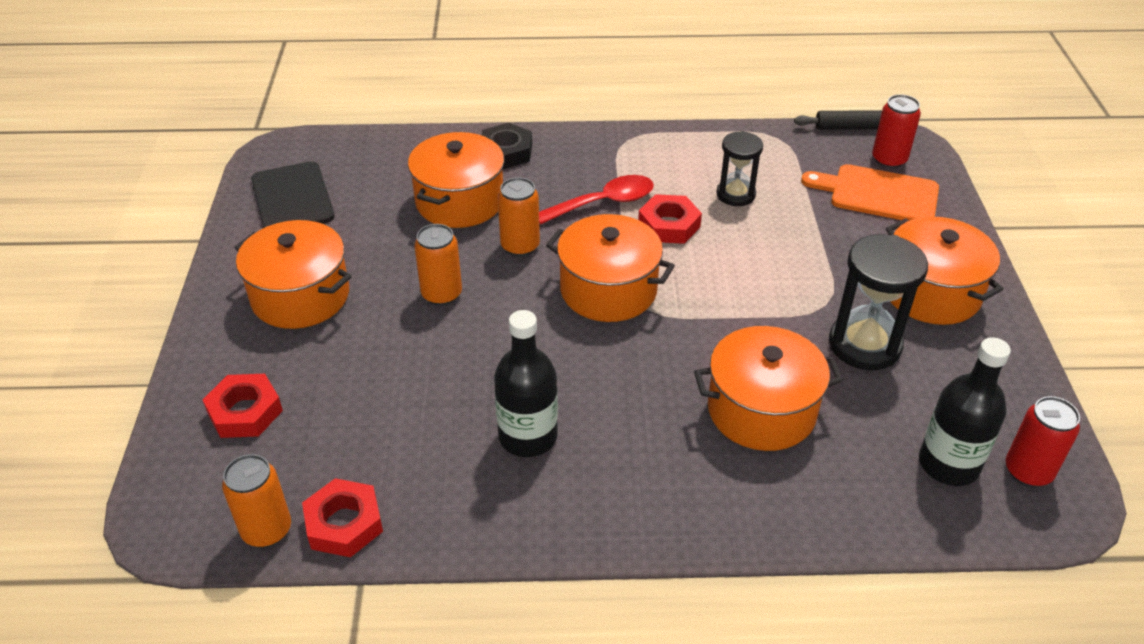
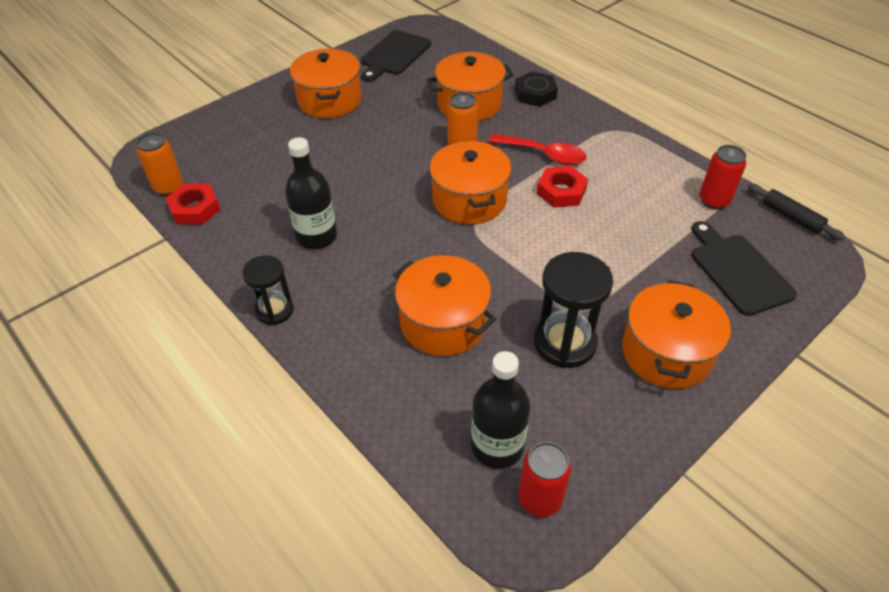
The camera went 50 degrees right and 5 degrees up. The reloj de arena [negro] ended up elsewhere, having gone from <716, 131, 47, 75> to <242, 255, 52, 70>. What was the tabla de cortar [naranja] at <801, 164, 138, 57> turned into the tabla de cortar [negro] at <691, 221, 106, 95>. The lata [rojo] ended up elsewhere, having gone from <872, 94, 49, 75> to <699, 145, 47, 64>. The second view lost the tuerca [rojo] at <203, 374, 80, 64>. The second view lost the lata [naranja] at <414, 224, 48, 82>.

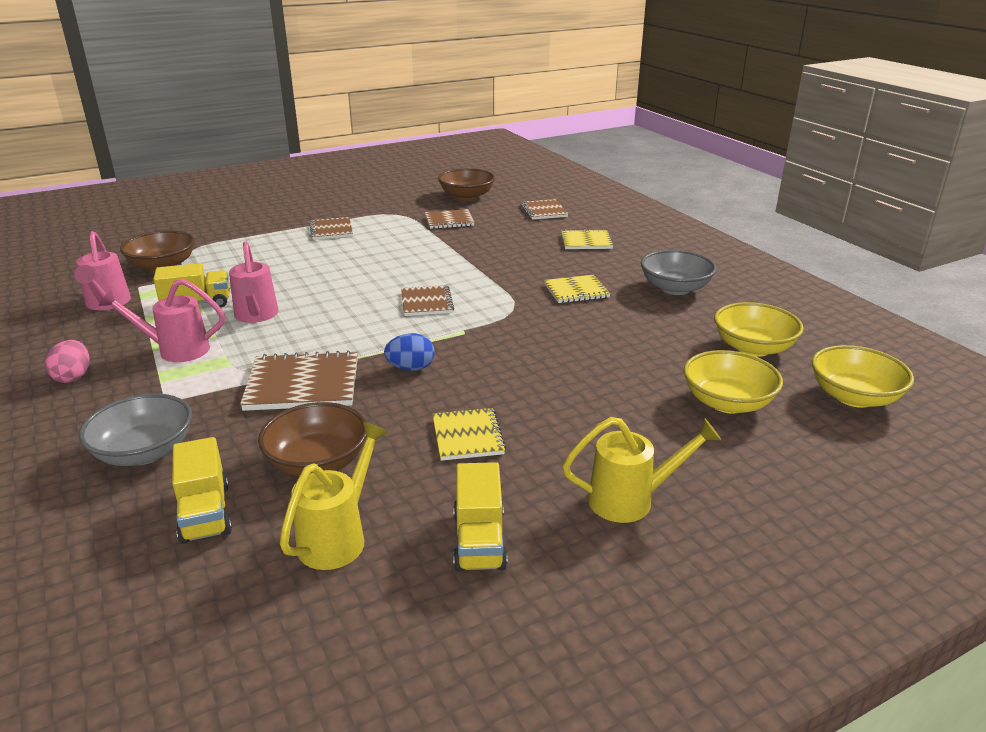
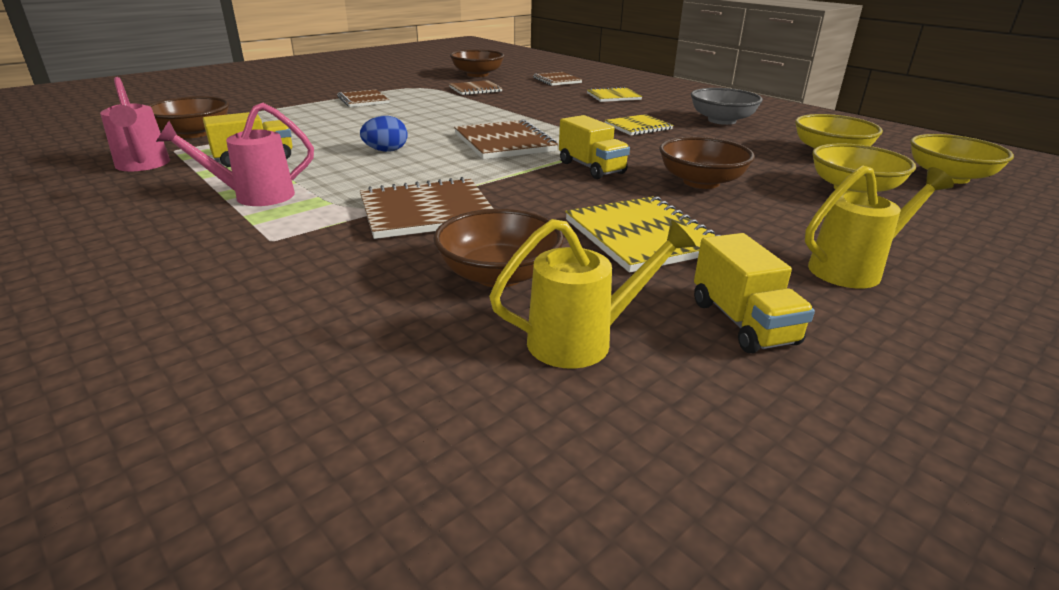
The camera went 15 degrees left and 0 degrees up. The huevo [azul] ended up elsewhere, having gone from <384, 333, 51, 38> to <360, 116, 48, 36>. The size of the cuaderno [marrón] at <401, 285, 53, 31> changed by a factor of 1.57. The regadera [amarillo] at <280, 422, 108, 148> ended up facing another way, 60 degrees clockwise from before. The camión [amarillo] ended up elsewhere, having gone from <172, 437, 60, 107> to <559, 115, 71, 64>. The size of the cuaderno [amarillo] at <432, 408, 74, 53> changed by a factor of 1.57. The second view gained the cuenco [marrón] at <659, 137, 96, 52>. The second view lost the huevo [rosa] at <45, 340, 45, 43>. The second view lost the cuenco [gris] at <79, 393, 113, 73>. The second view lost the regadera [rosa] at <229, 241, 50, 82>.

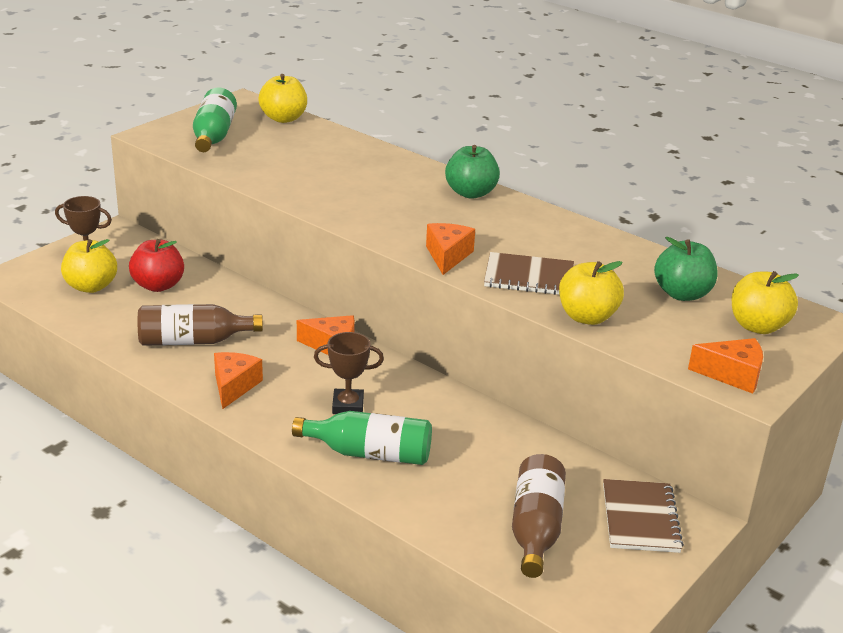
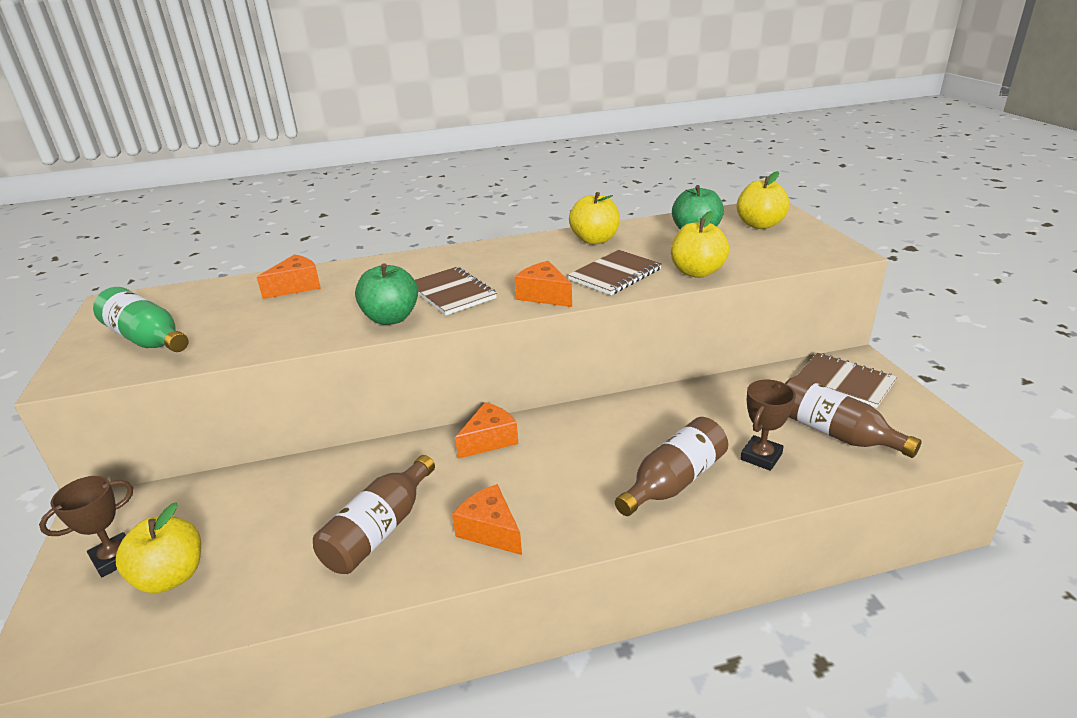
The camera went 50 degrees left and 0 degrees up. The queso [naranja] ended up elsewhere, having gone from <688, 338, 75, 56> to <257, 254, 64, 45>. The manzana [verde] ended up elsewhere, having gone from <445, 145, 55, 54> to <355, 263, 63, 62>. The second view gained the cuaderno [marrón] at <415, 267, 82, 48>. The manzana [amarillo] ended up elsewhere, having gone from <258, 74, 49, 49> to <569, 192, 51, 53>. What was the botella [verde] at <292, 411, 140, 54> turned into the botella [marrón] at <615, 417, 113, 99>. The trofeo [marrón] ended up elsewhere, having gone from <314, 332, 70, 82> to <740, 380, 56, 91>. The second view lost the manzana [rojo] at <129, 239, 55, 53>.

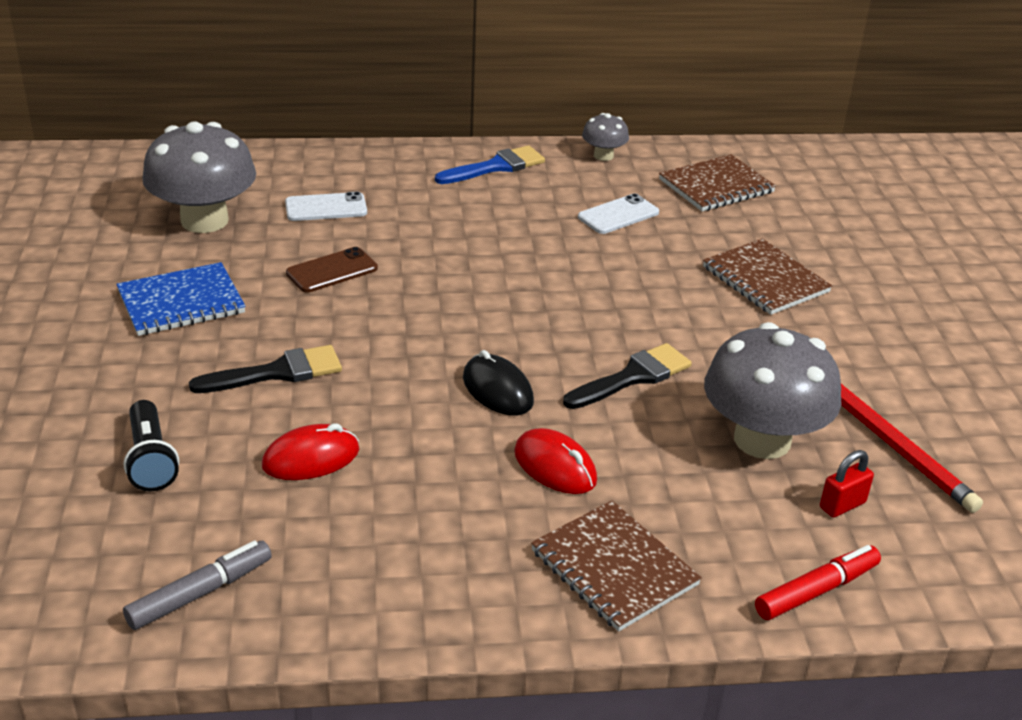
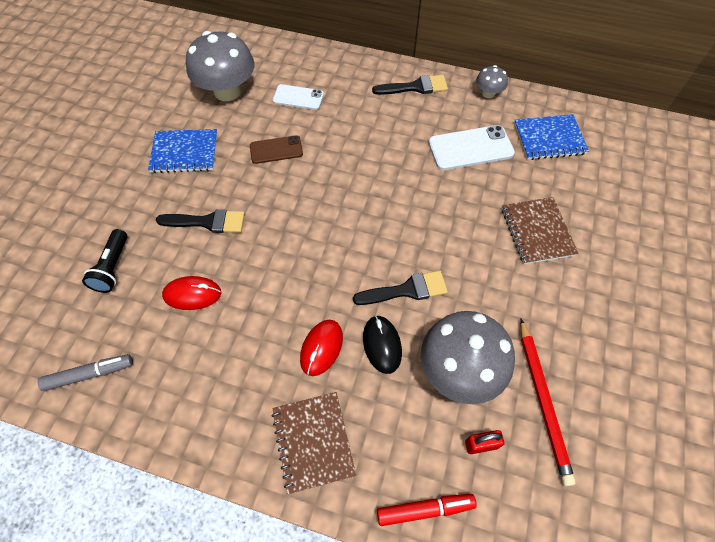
The camera went 25 degrees right and 25 degrees up. The ratón [rojo] at <514, 428, 83, 66> ended up facing another way, 45 degrees clockwise from before. The ratón [negro] ended up elsewhere, having gone from <463, 350, 71, 65> to <363, 315, 39, 59>. What was the pincel [azul] at <435, 145, 110, 39> turned into the pincel [negro] at <372, 75, 76, 20>. The size of the móvil [blanco] at <578, 194, 81, 40> changed by a factor of 1.56. What was the cuaderno [marrón] at <659, 154, 117, 58> turned into the cuaderno [azul] at <514, 114, 75, 46>.

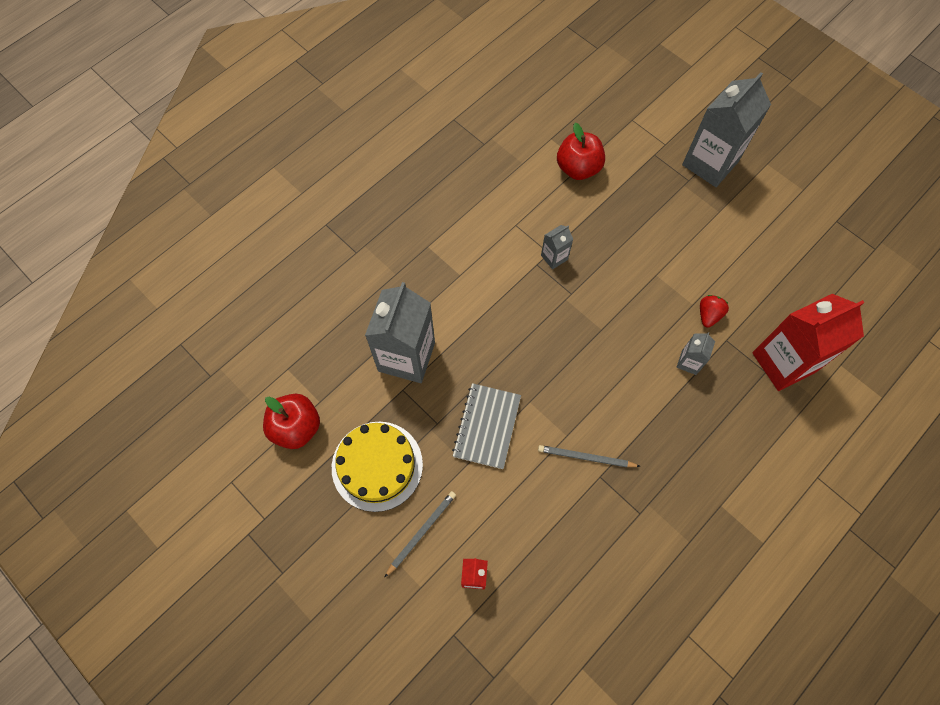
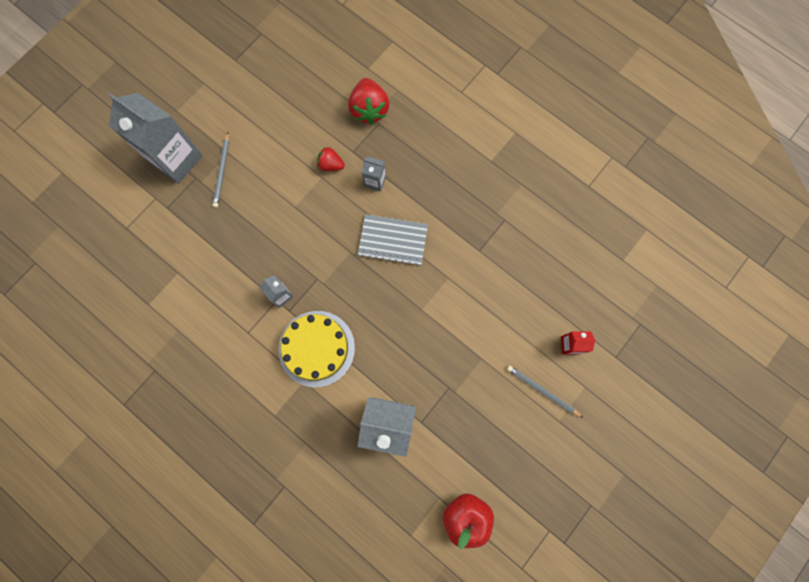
The camera went 95 degrees left and 10 degrees up. The lápiz [gris] ended up elsewhere, having gone from <538, 445, 103, 22> to <213, 132, 16, 76>. The tarta [amarillo] ended up elsewhere, having gone from <332, 422, 91, 90> to <278, 311, 77, 76>. Where the cartón de leche [rojo] stood at <752, 294, 113, 97>, the fresa [rojo] came to stand at <348, 78, 42, 47>. The cuaderno [gris] ended up elsewhere, having gone from <452, 383, 69, 86> to <358, 214, 70, 52>. The second view lost the manzana [rojo] at <557, 123, 48, 57>.

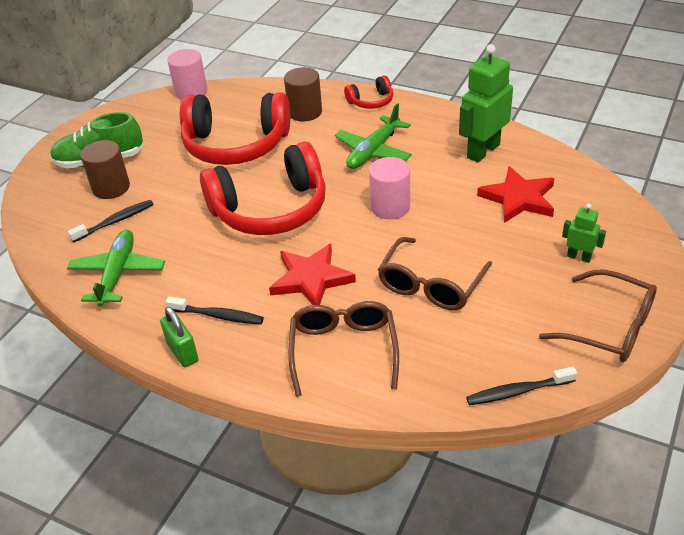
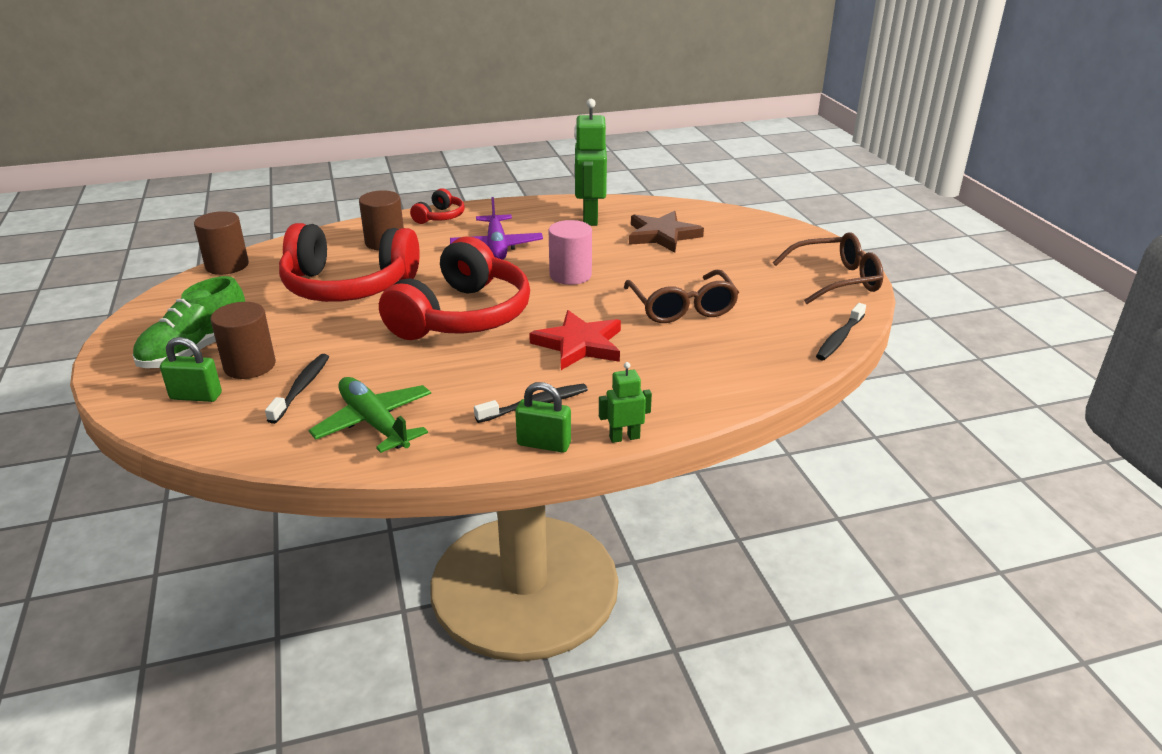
The camera went 45 degrees left and 10 degrees down. The second view gained the candado [verde] at <160, 337, 62, 65>. What was the cilindro [rosa] at <167, 49, 41, 51> turned into the cilindro [marrón] at <194, 211, 55, 64>. The auriculares [rojo] at <180, 93, 110, 72> ended up facing another way, 45 degrees clockwise from before. What was the avión [verde] at <335, 103, 77, 66> turned into the avión [morado] at <450, 197, 93, 63>. The robot [verde] ended up elsewhere, having gone from <562, 203, 44, 60> to <599, 362, 53, 81>. What was the estrella [rojo] at <477, 166, 78, 57> turned into the estrella [marrón] at <629, 211, 75, 42>. The second view lost the gafas [marrón] at <288, 301, 111, 96>.

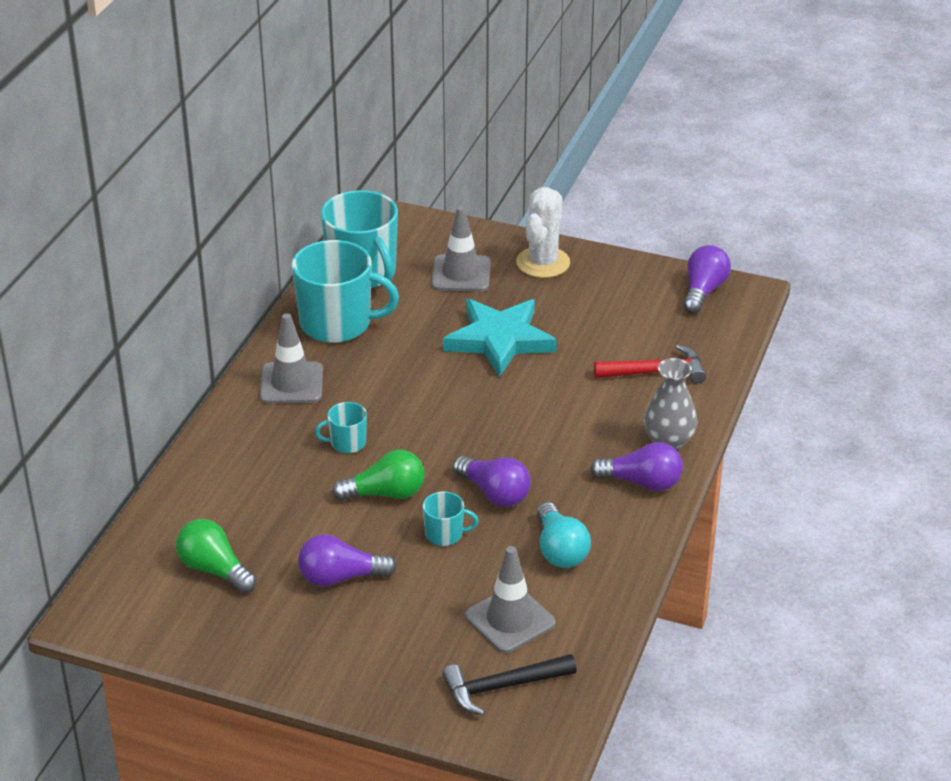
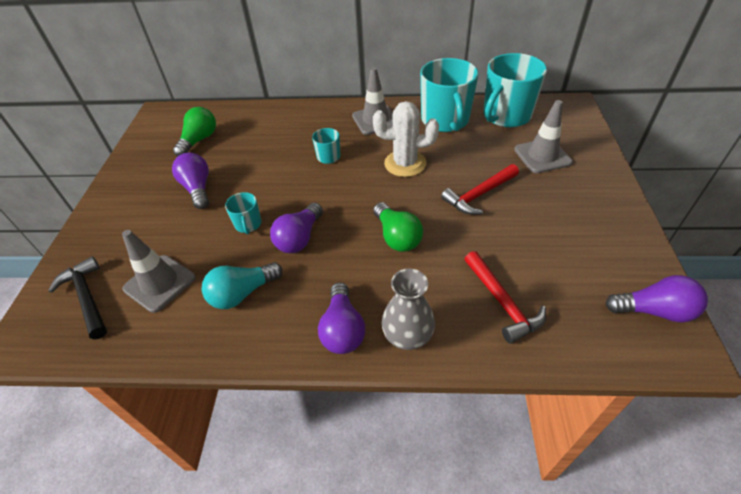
The camera went 75 degrees right and 10 degrees up. The cactus [blanco] ended up elsewhere, having gone from <516, 187, 54, 91> to <373, 101, 66, 76>. The bombilla [verde] ended up elsewhere, having gone from <332, 450, 93, 51> to <373, 202, 50, 50>. Where the estrella [turquesa] stood at <443, 299, 114, 78>, the martillo [rojo] came to stand at <441, 164, 78, 51>.

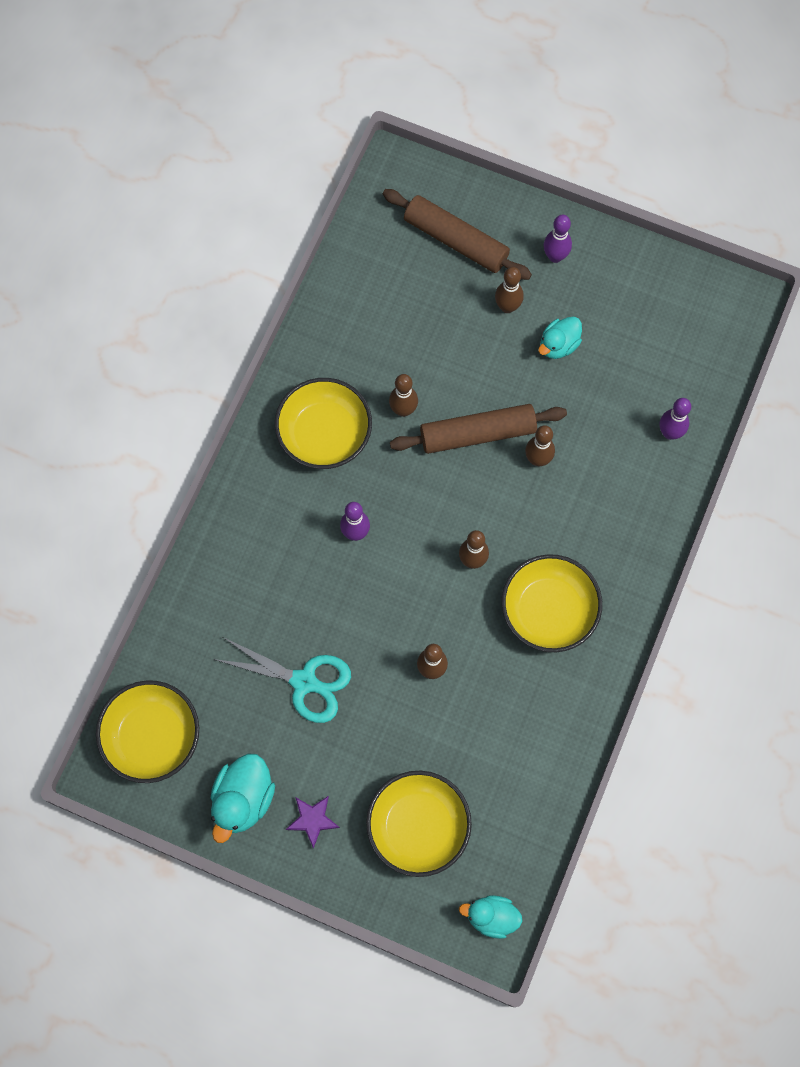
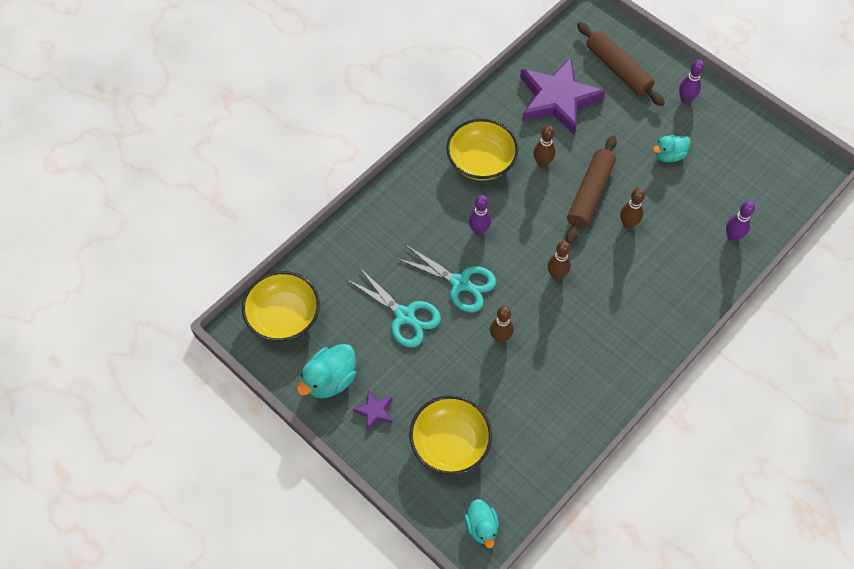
The camera went 20 degrees right and 10 degrees down. The second view gained the tijeras [turquesa] at <396, 244, 100, 69>. The pato [turquesa] at <459, 895, 63, 44> ended up facing another way, 135 degrees counterclockwise from before. The second view gained the estrella [morado] at <520, 57, 86, 78>. The rodillo [marrón] at <390, 404, 177, 50> ended up facing another way, 75 degrees counterclockwise from before. The second view lost the bolo [marrón] at <495, 267, 29, 46>. The second view lost the cuenco [amarillo] at <501, 554, 101, 98>.

